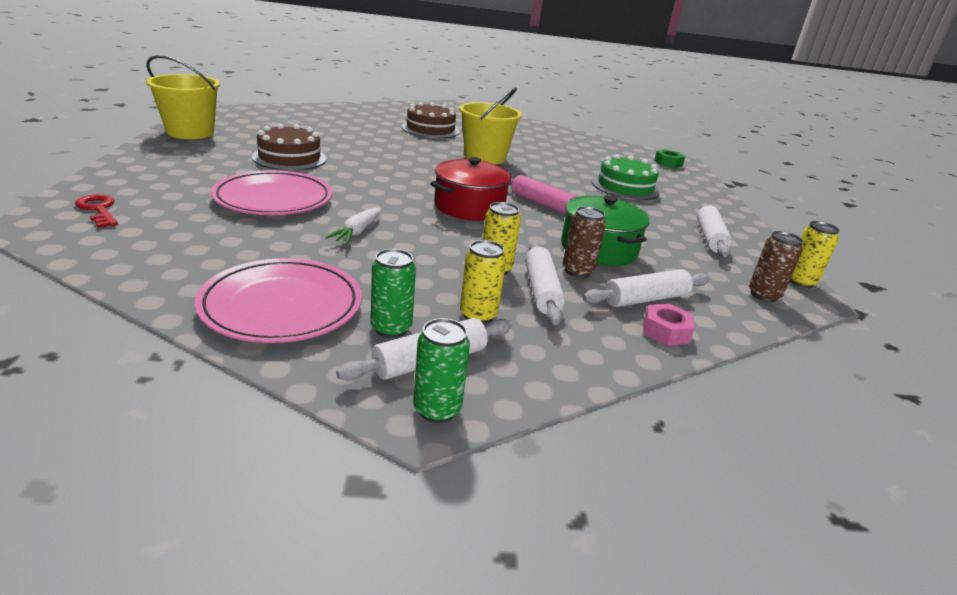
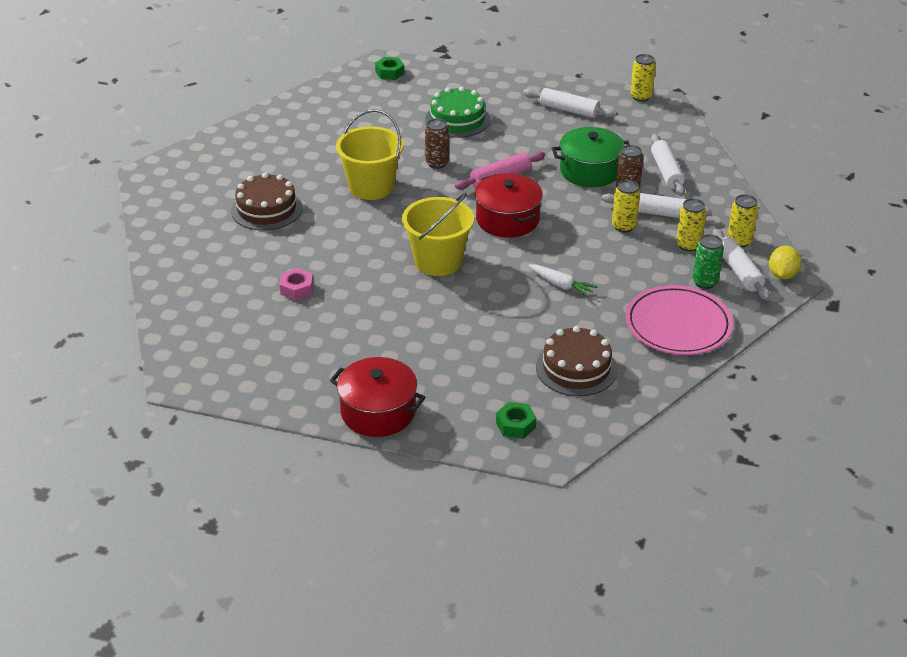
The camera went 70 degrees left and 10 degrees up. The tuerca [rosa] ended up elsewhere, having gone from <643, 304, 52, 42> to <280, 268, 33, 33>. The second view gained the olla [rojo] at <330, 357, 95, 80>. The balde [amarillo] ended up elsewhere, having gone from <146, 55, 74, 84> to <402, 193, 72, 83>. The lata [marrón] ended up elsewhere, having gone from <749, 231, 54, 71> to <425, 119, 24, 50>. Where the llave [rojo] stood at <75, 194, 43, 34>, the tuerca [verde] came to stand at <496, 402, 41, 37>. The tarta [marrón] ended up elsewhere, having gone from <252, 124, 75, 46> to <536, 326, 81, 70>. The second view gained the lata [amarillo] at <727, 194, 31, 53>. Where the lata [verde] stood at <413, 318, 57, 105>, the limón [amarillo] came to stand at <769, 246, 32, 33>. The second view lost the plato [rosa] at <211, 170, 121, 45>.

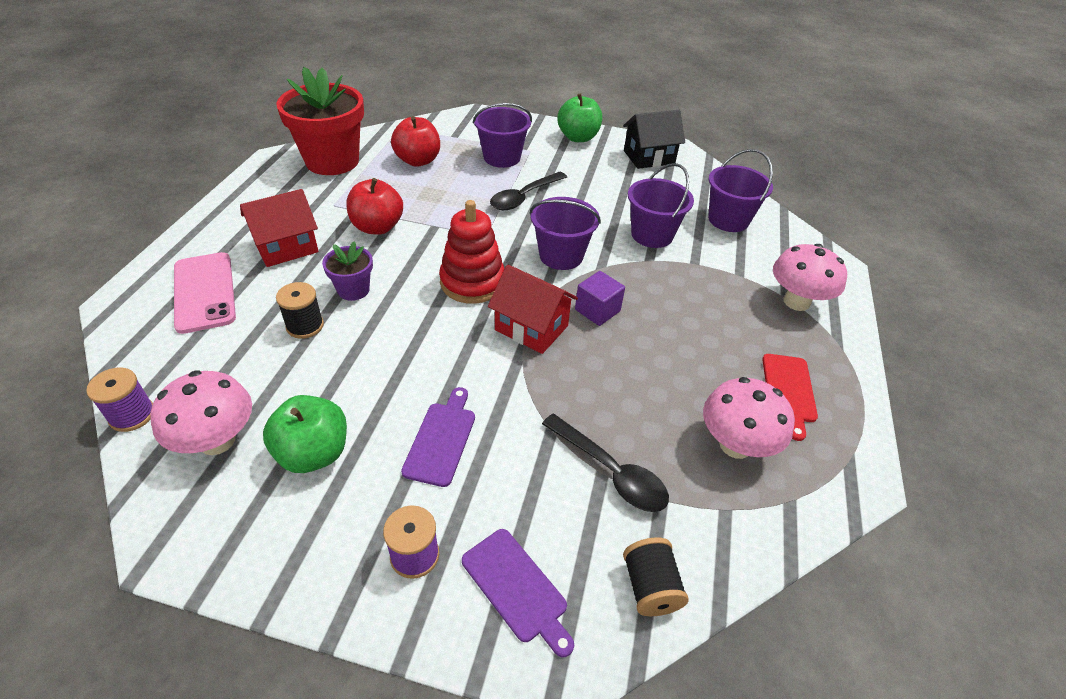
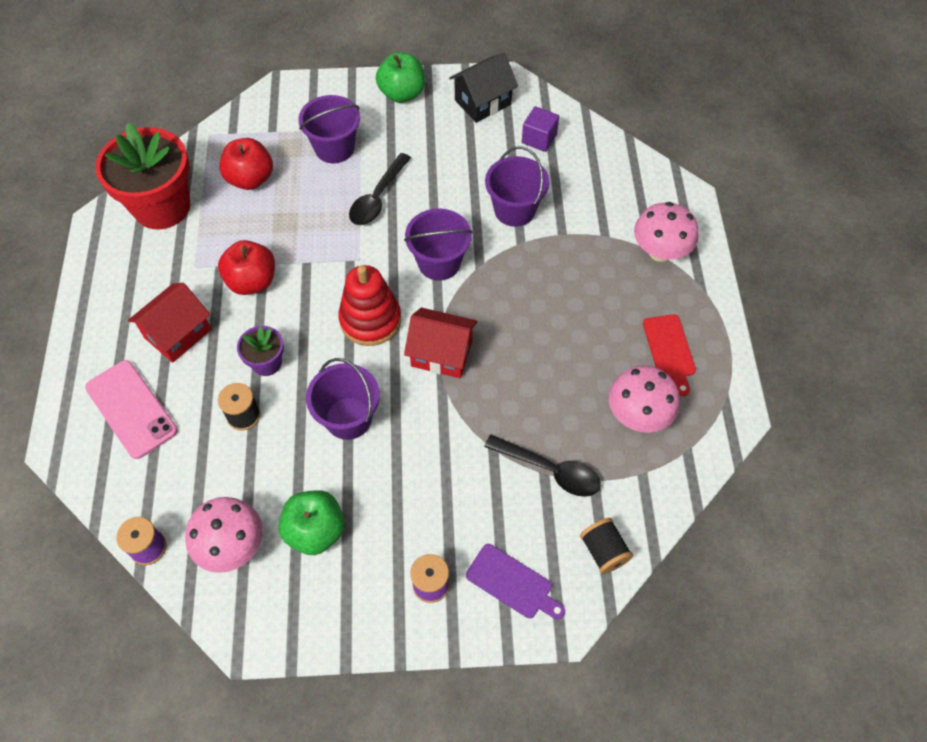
The camera went 15 degrees left and 15 degrees up. The balde [morado] ended up elsewhere, having gone from <708, 149, 65, 83> to <306, 358, 74, 82>. The cubo [morado] ended up elsewhere, having gone from <575, 271, 50, 55> to <522, 106, 37, 46>. The second view lost the tabla de cortar [morado] at <401, 387, 74, 100>.

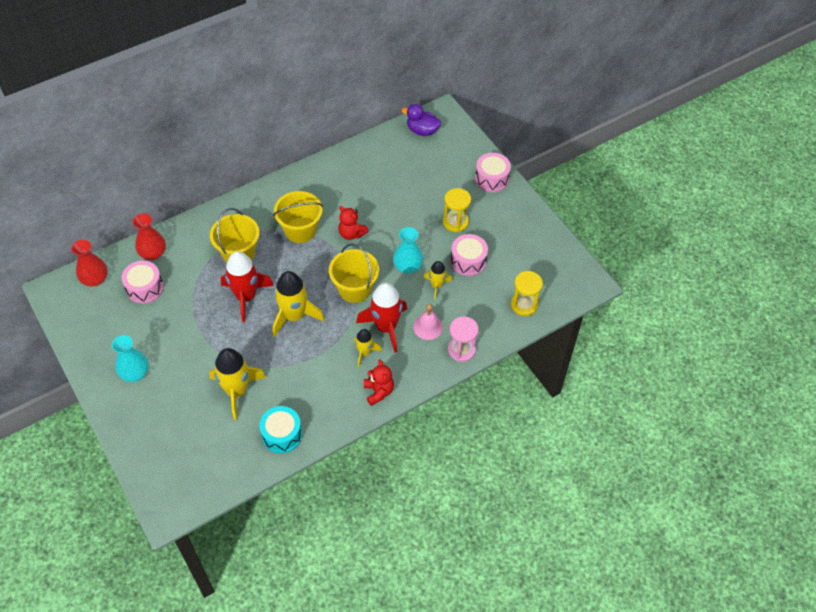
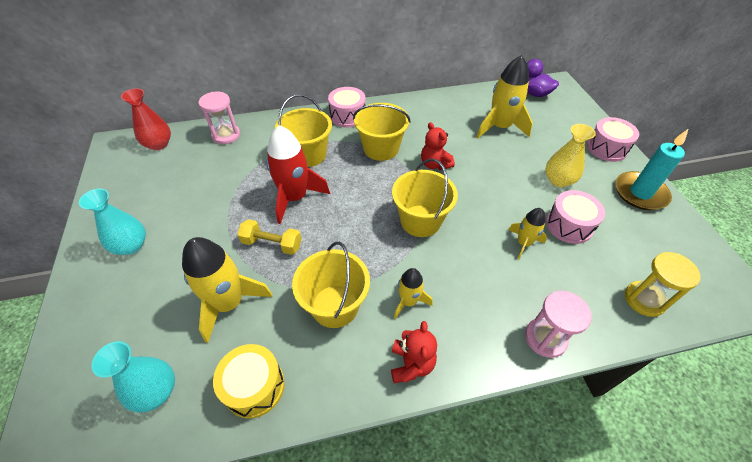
The camera went 20 degrees right and 5 degrees down. The florero [turquesa] ended up elsewhere, having gone from <393, 227, 30, 47> to <91, 341, 84, 72>. Where the florero [rojo] stood at <133, 213, 33, 47>, the reloj de arena [rosa] came to stand at <198, 92, 42, 52>. What was the tambor [turquesa] at <259, 406, 43, 47> turned into the tambor [amarillo] at <213, 344, 72, 75>. The second view gained the mancuerna [amarillo] at <237, 219, 64, 36>. The second view gained the balde [amarillo] at <292, 242, 78, 86>. The tambor [rosa] ended up elsewhere, having gone from <122, 261, 42, 43> to <328, 87, 37, 41>. The cohete [amarillo] ended up elsewhere, having gone from <273, 271, 52, 66> to <477, 55, 56, 83>. Where the reloj de arena [amarillo] stood at <443, 188, 28, 44>, the florero [amarillo] came to stand at <545, 124, 51, 63>. The second view gained the vela [turquesa] at <615, 129, 73, 81>. The second view lost the cohete [rojo] at <356, 283, 51, 70>. The second view lost the campana [rosa] at <413, 304, 30, 36>.

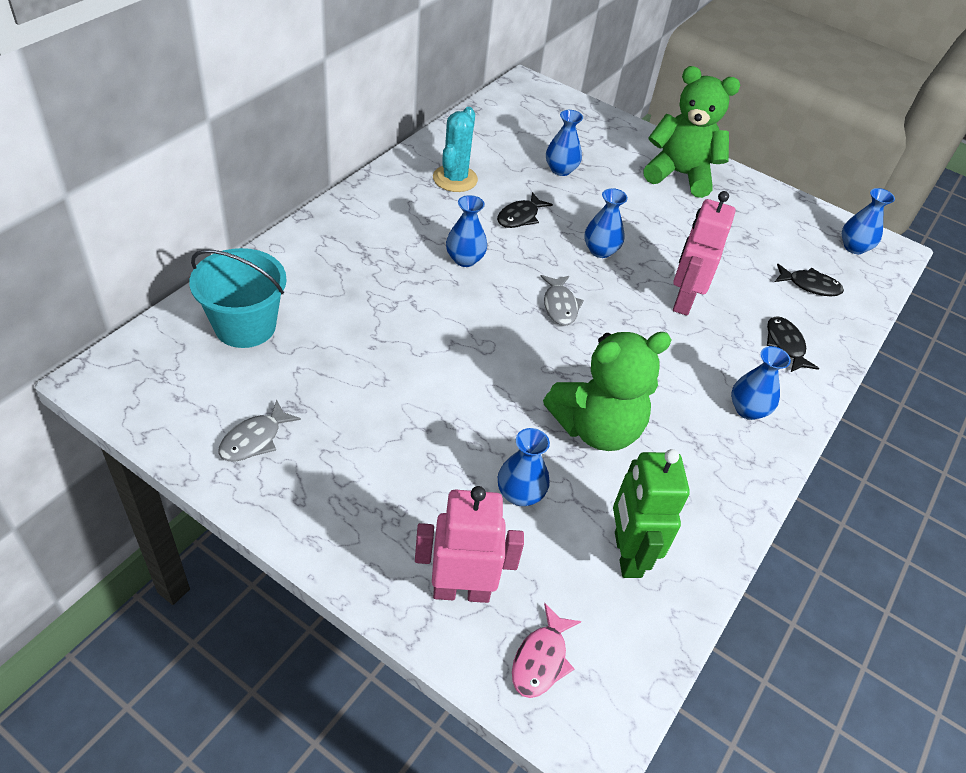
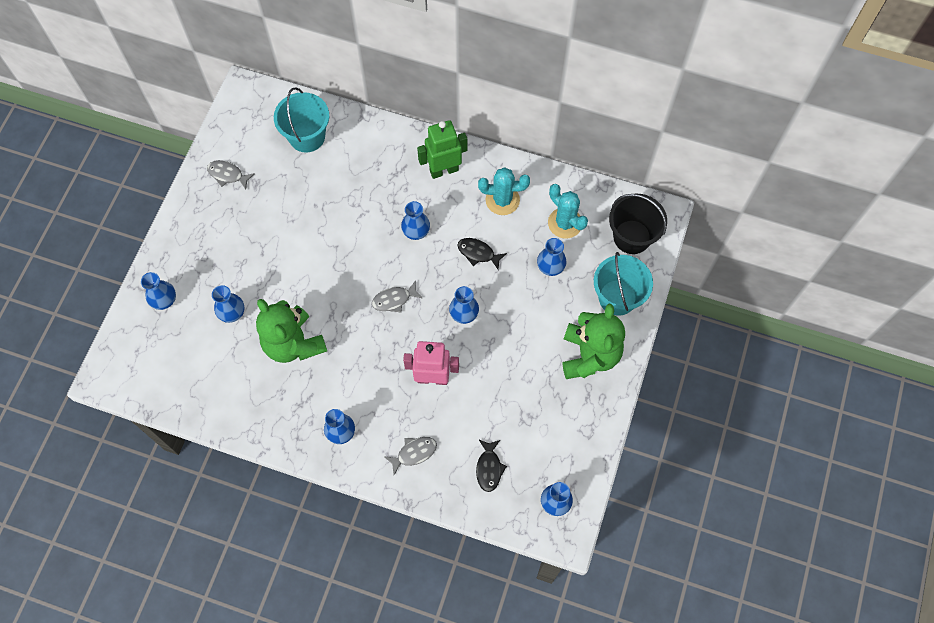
The camera went 80 degrees right and 20 degrees up. Where the robot [rosa] stood at <415, 486, 109, 117>, the florero [azul] came to stand at <141, 272, 35, 38>. What was the pez [negro] at <767, 316, 52, 56> turned into the pez [gris] at <385, 437, 52, 38>. The robot [verde] ended up elsewhere, having gone from <613, 449, 77, 129> to <417, 120, 50, 59>. The second view gained the cactus [turquesa] at <548, 184, 40, 55>. The second view gained the balde [turquesa] at <594, 252, 59, 64>. The second view gained the balde [negro] at <609, 194, 58, 60>. The second view lost the pez [rosa] at <512, 603, 69, 95>.

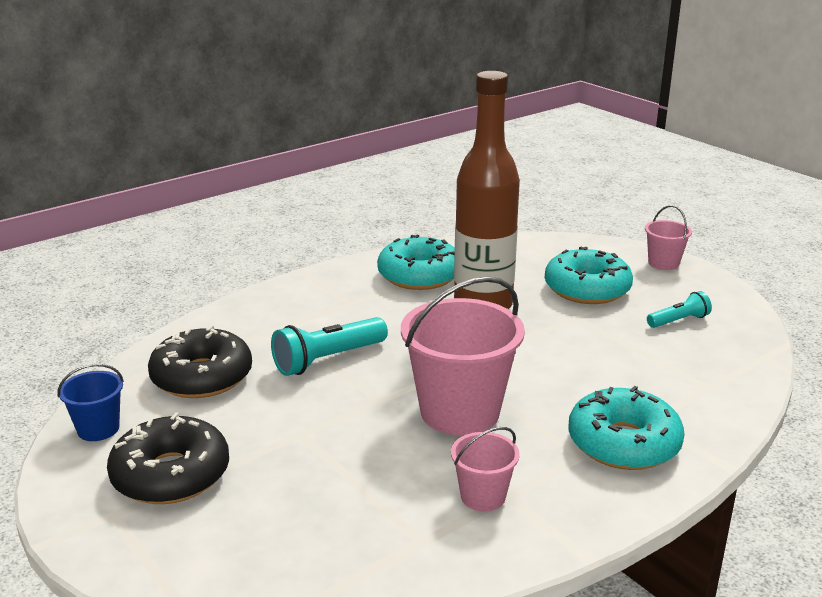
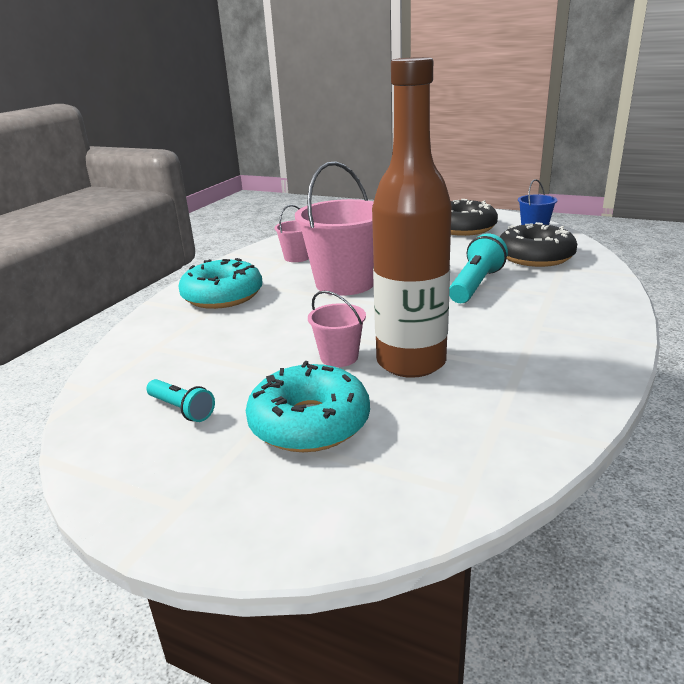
The camera went 155 degrees right and 0 degrees up. The lámpara de mano [turquesa] at <647, 291, 65, 37> ended up facing another way, 90 degrees counterclockwise from before. The balde [rosa] ended up elsewhere, having gone from <645, 205, 47, 65> to <308, 291, 58, 76>. The second view lost the rosquilla [turquesa] at <377, 234, 78, 56>.

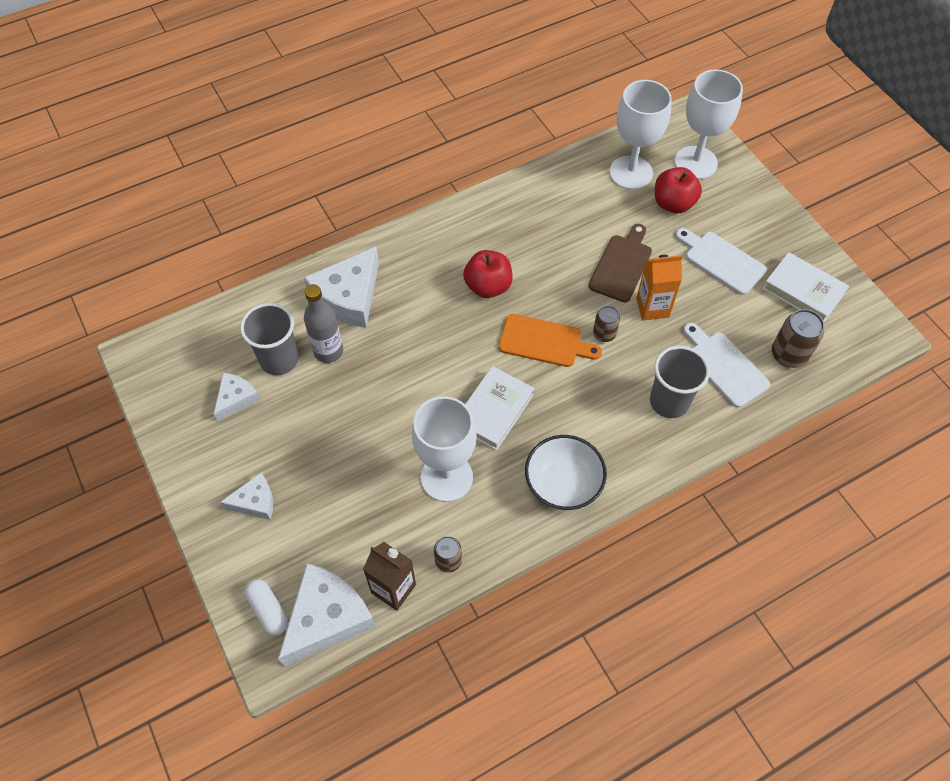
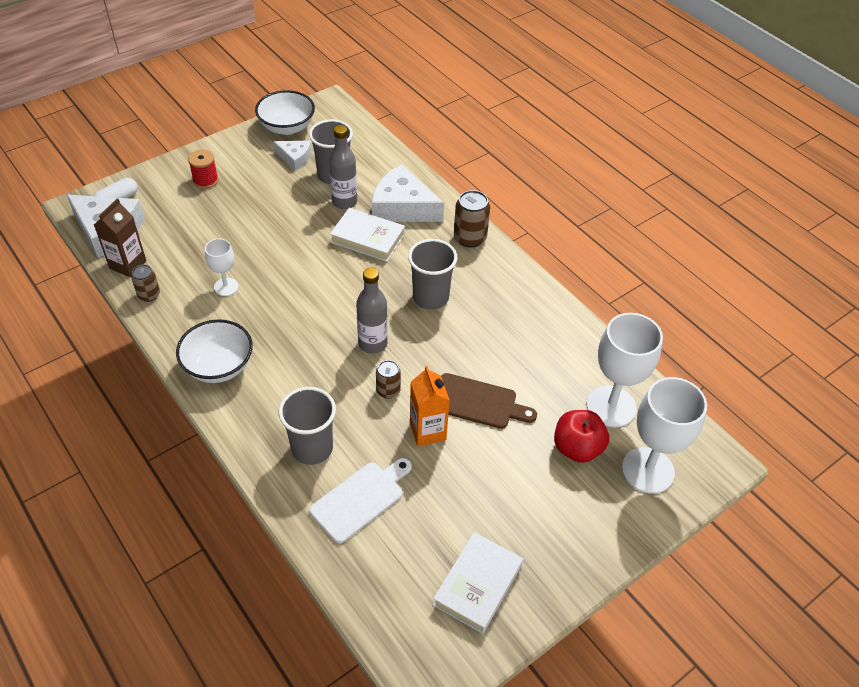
The camera went 80 degrees right and 10 degrees down. Where the queso [blanco] stood at <220, 473, 53, 47>, the carrete [rojo] came to stand at <188, 149, 30, 40>. The size of the copa [blanco] at <412, 396, 65, 106> changed by a factor of 0.53. The second view gained the cuenco [blanco] at <255, 90, 60, 45>. The libro [blanco] ended up elsewhere, having gone from <465, 366, 69, 84> to <330, 208, 75, 54>. Where the tabla de cortar [naranja] stood at <499, 314, 103, 53>, the botella [gris] came to stand at <356, 267, 32, 87>. Where the manzana [rojo] stood at <463, 250, 50, 48>, the vaso [gris] came to stand at <408, 239, 49, 71>. The lata [marrón] ended up elsewhere, having gone from <772, 309, 52, 59> to <454, 190, 36, 58>. The second view lost the tabla de cortar [blanco] at <676, 228, 91, 67>.

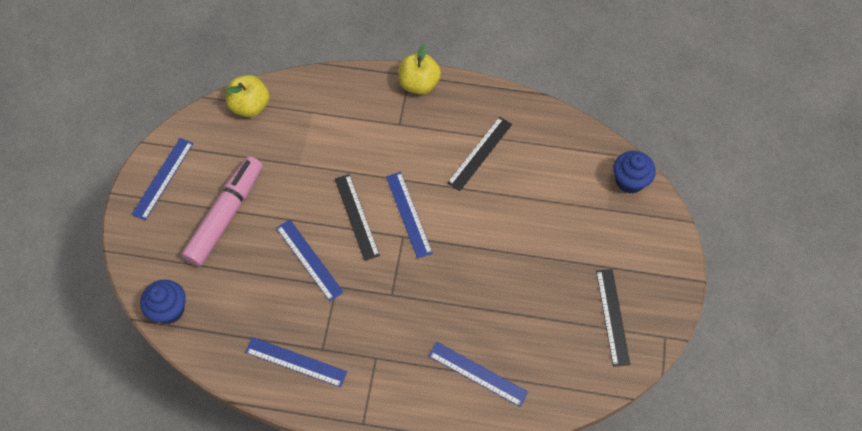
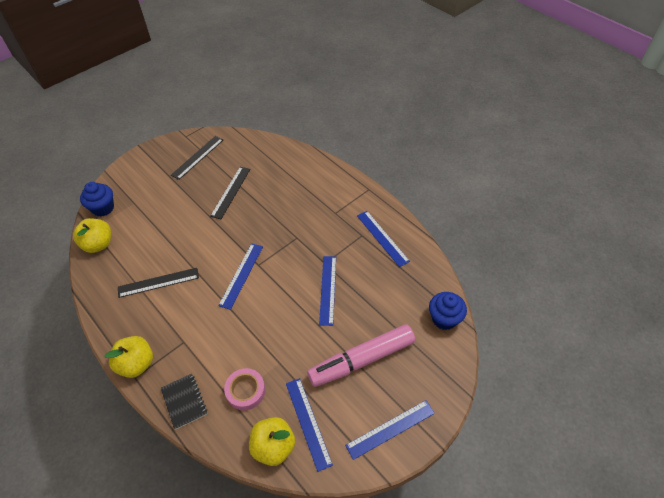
The camera went 140 degrees left and 10 degrees down. The second view gained the manzana [amarillo] at <73, 218, 38, 35>. The second view gained the cuaderno [negro] at <161, 374, 46, 56>. The regla [negro] ended up elsewhere, having gone from <335, 174, 45, 87> to <210, 167, 40, 52>. The second view gained the cinta adhesiva [rosa] at <224, 368, 41, 42>. The regla [azul] ended up elsewhere, having gone from <428, 342, 100, 65> to <286, 378, 47, 94>.

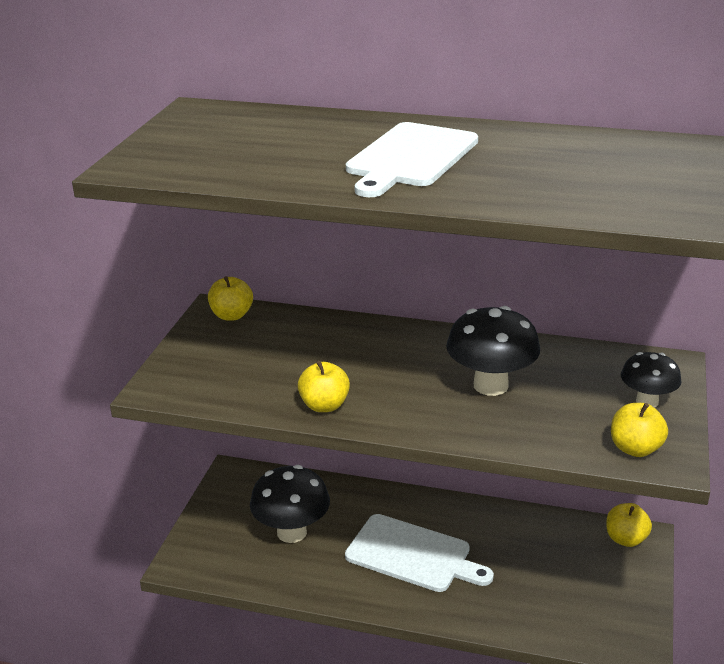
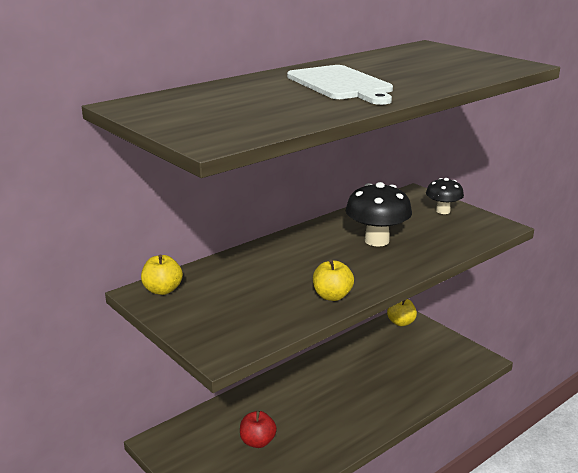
The camera went 55 degrees left and 5 degrees down. Where the seta [negro] stood at <250, 465, 80, 78>, the manzana [rojo] came to stand at <240, 411, 37, 37>. The second view lost the tabla de cortar [blanco] at <345, 514, 149, 78>. The second view lost the manzana [amarillo] at <611, 403, 57, 54>.

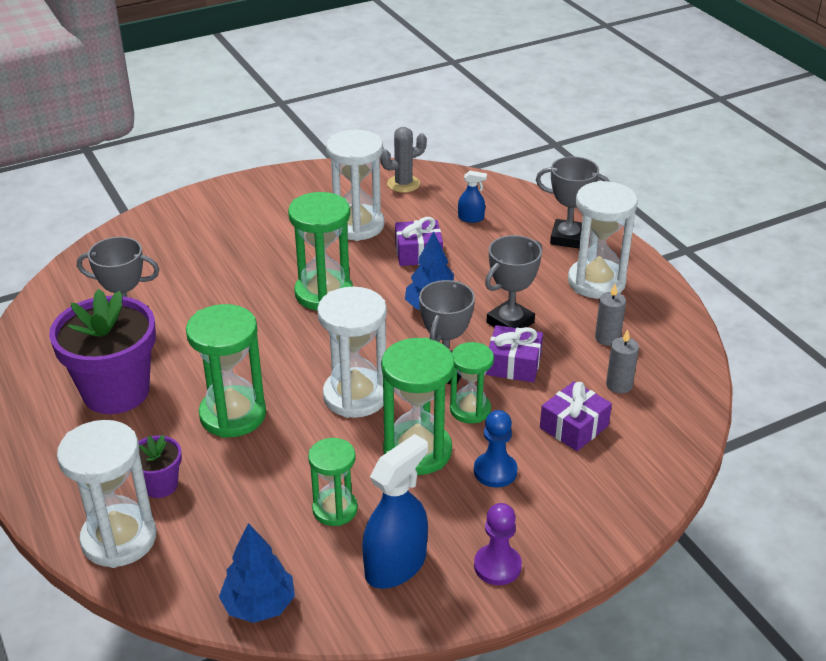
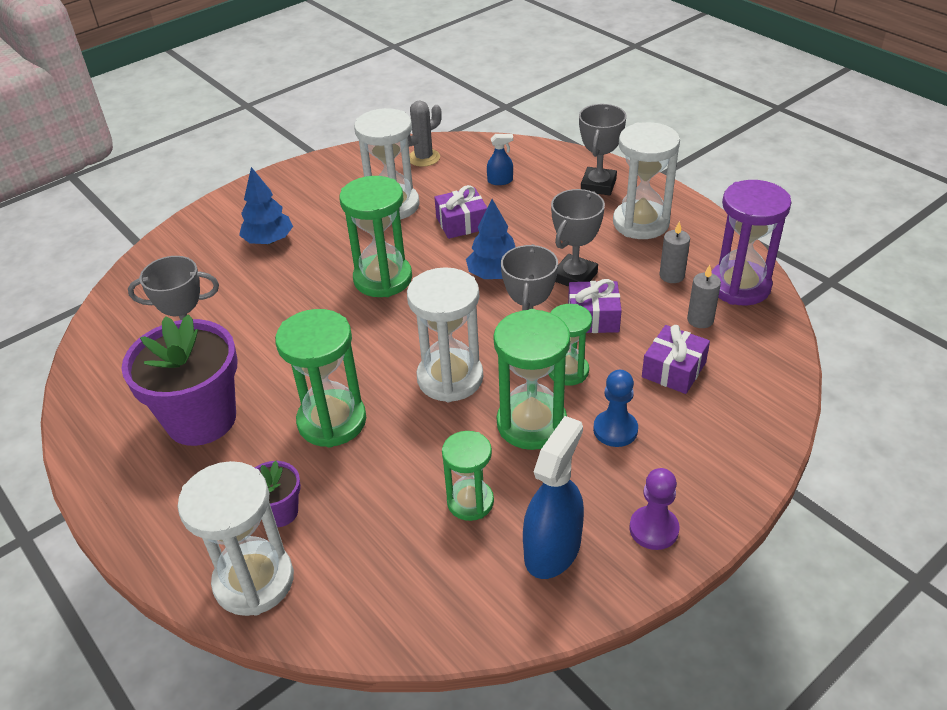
The camera went 10 degrees left and 5 degrees up. The árbol [azul] ended up elsewhere, having gone from <219, 523, 76, 100> to <239, 167, 54, 78>. The trofeo [gris] at <536, 156, 74, 92> ended up facing another way, 75 degrees counterclockwise from before. The second view gained the reloj de arena [morado] at <712, 180, 80, 125>.

